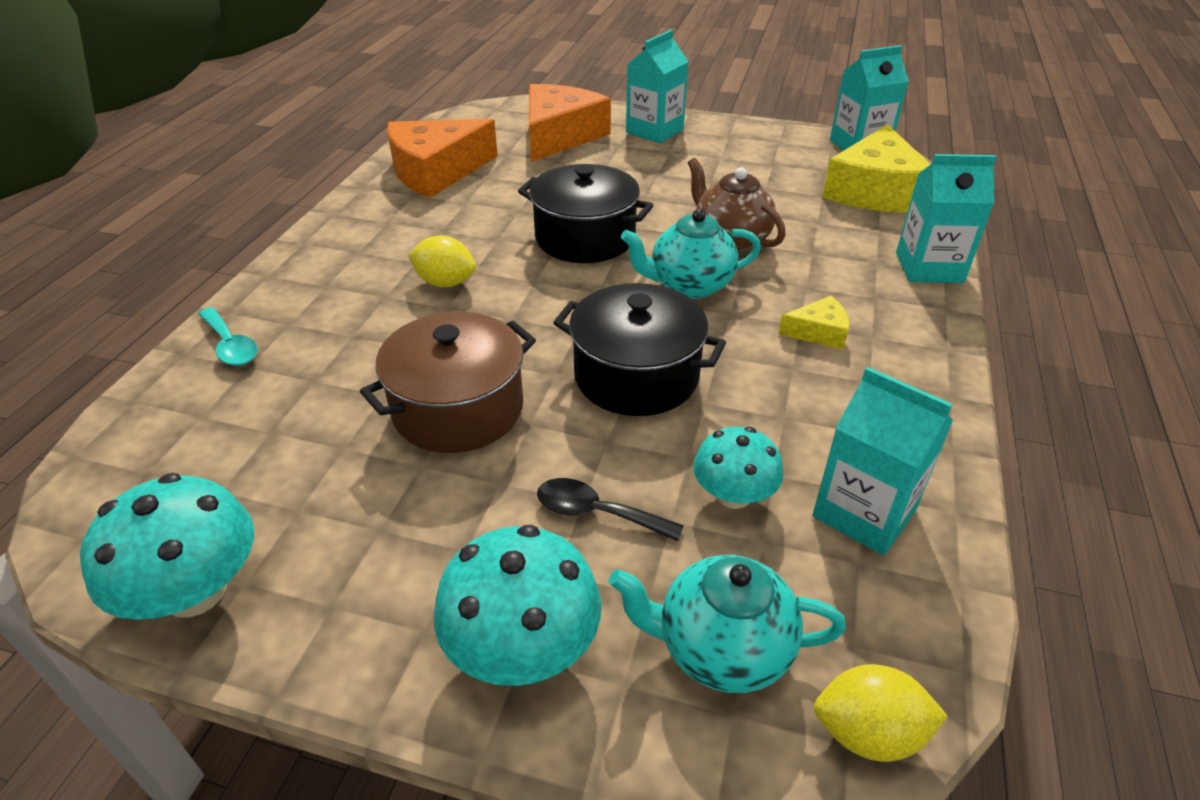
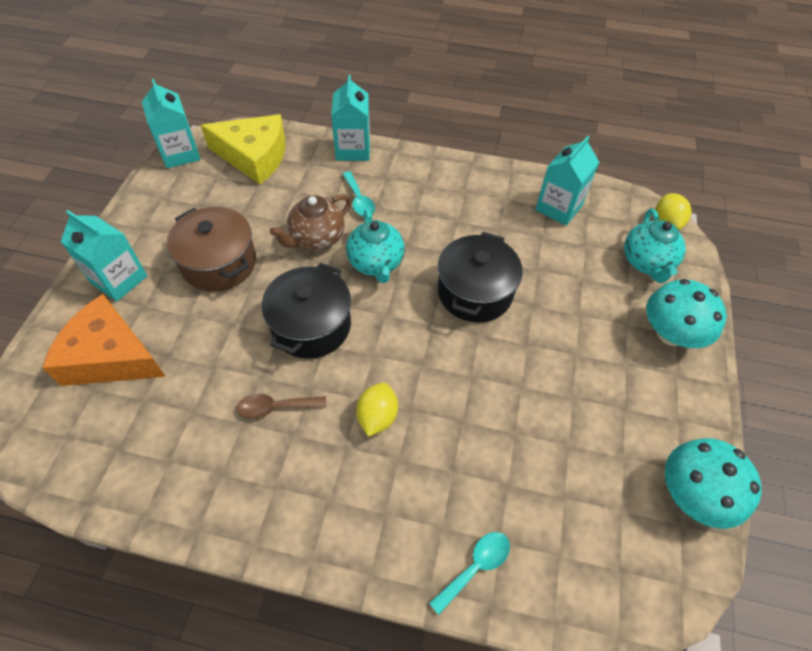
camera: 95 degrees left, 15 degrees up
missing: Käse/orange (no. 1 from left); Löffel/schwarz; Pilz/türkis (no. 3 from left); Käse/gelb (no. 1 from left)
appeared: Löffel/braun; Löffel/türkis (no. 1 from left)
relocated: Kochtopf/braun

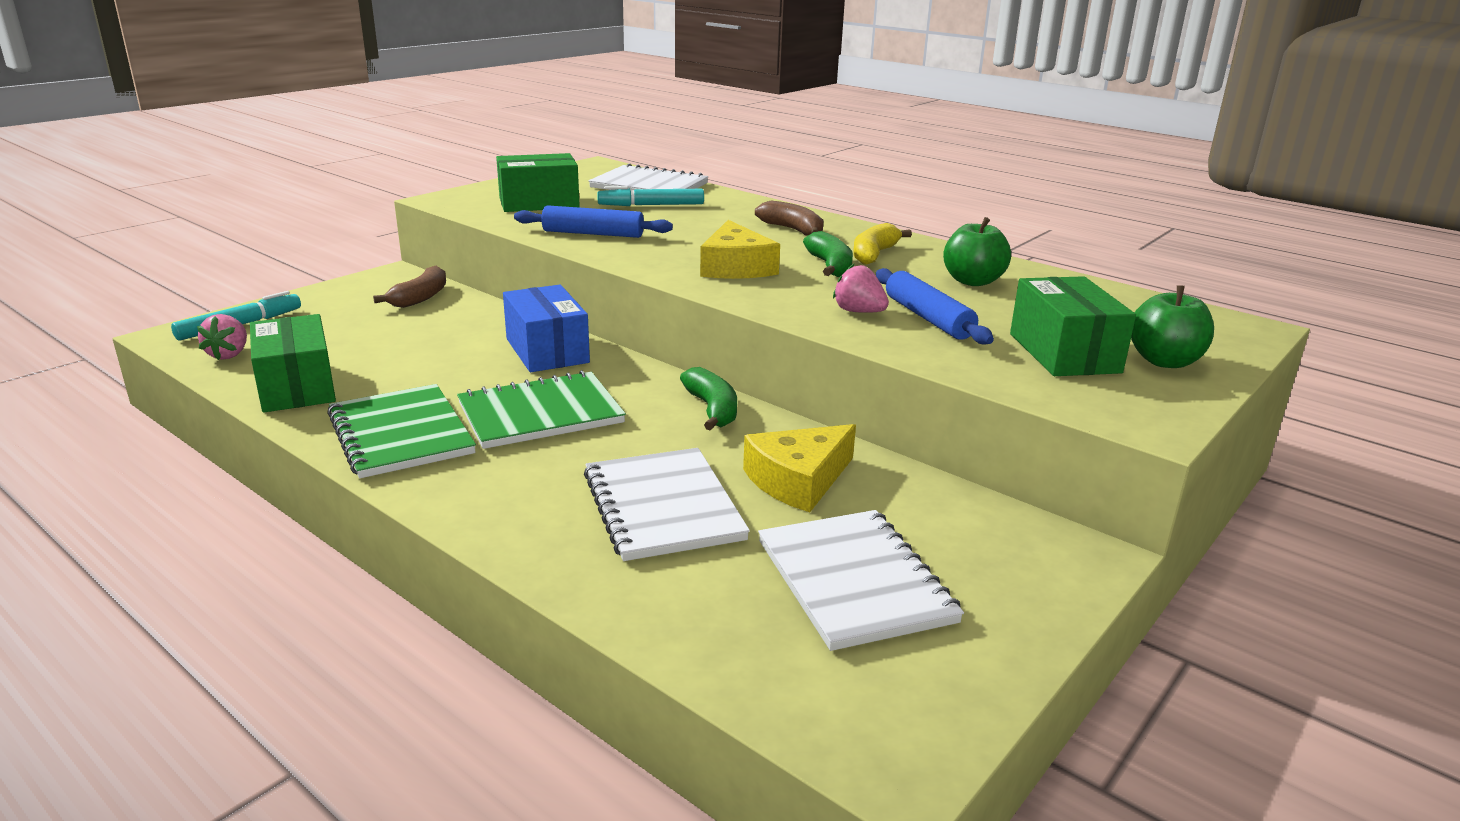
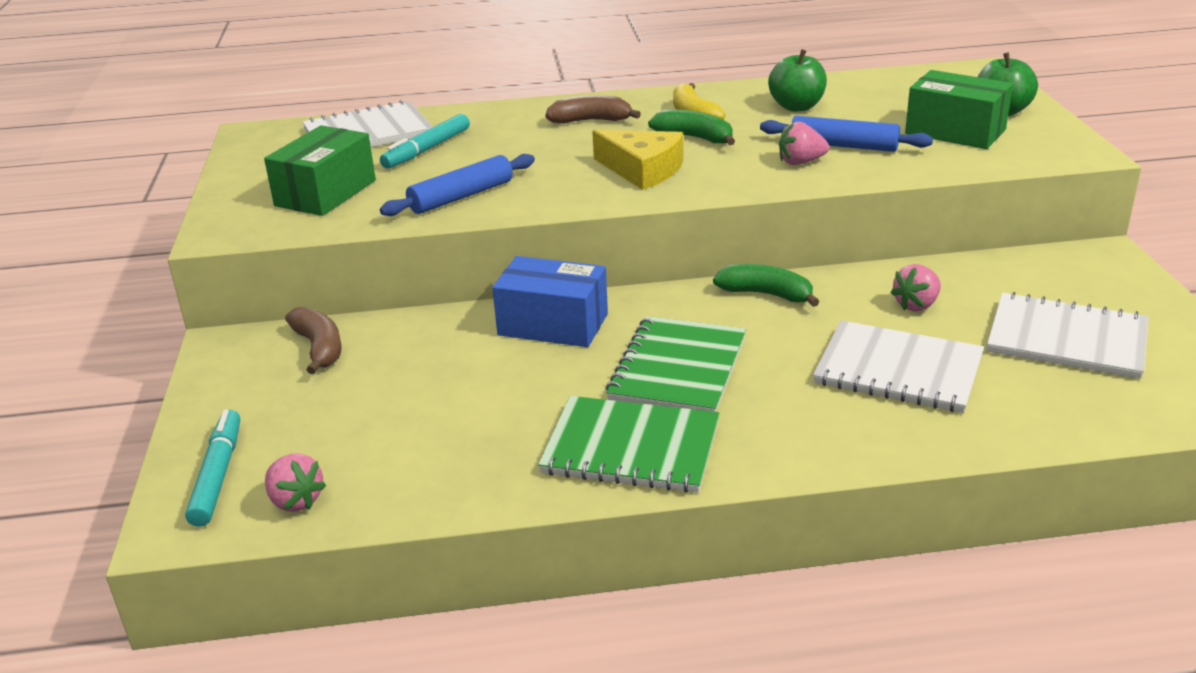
camera: 45 degrees left, 5 degrees up
missing: Schachtel/grün (no. 1 from left)
exchanged: Käse/gelb (no. 2 from left) to Erdbeere/rosa (no. 3 from left)

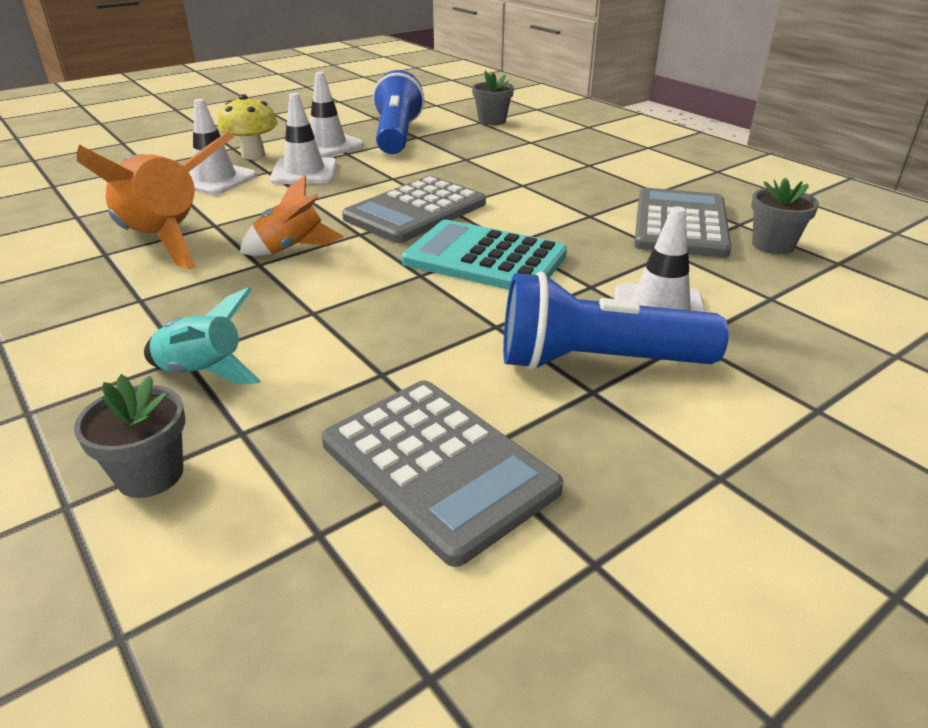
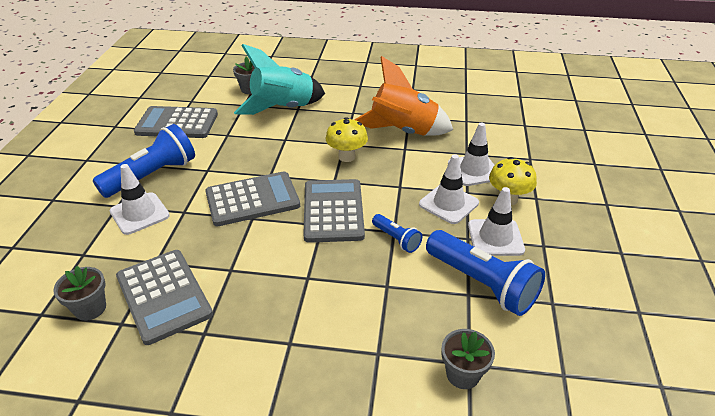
camera: 135 degrees right, 5 degrees up
appeared: Taschenlampe/blau (no. 2 from left)
exchanged: Rakete/orange (no. 2 from left) to Pilz/gelb (no. 1 from left)
colour: Taschenrechner/türkis to Taschenrechner/grau (no. 3 from left)
size: Rakete/türkis x1.87

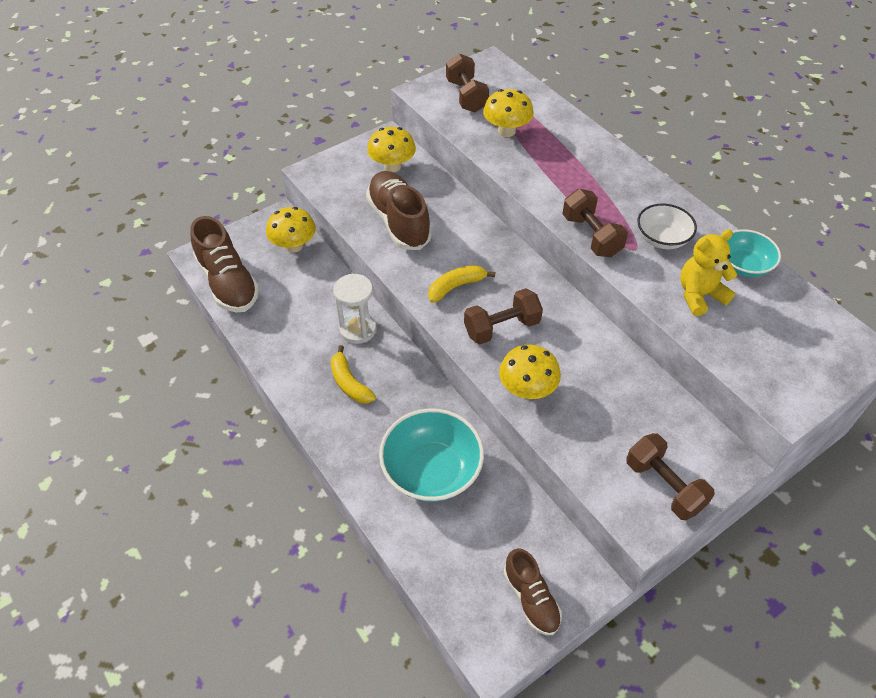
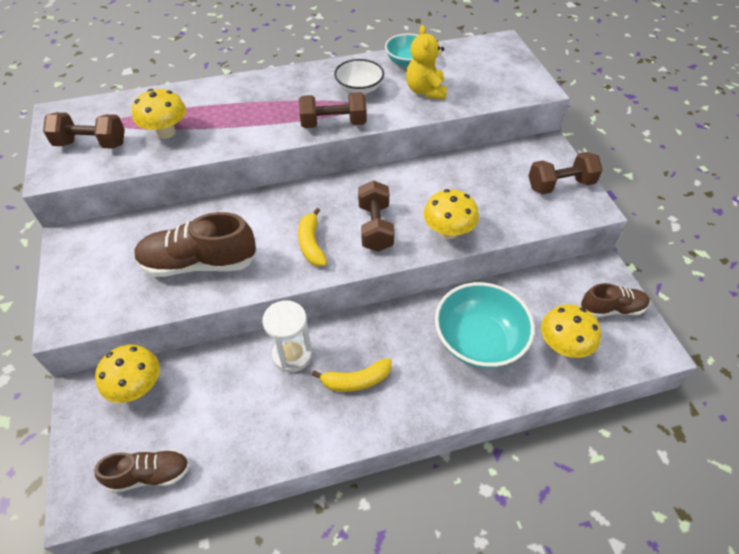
camera: 70 degrees left, 0 degrees up
relocated: Pilz/gelb (no. 2 from left in the first image) to Pilz/gelb (no. 4 from left)
size: Schuh/braun (no. 1 from left) x0.61

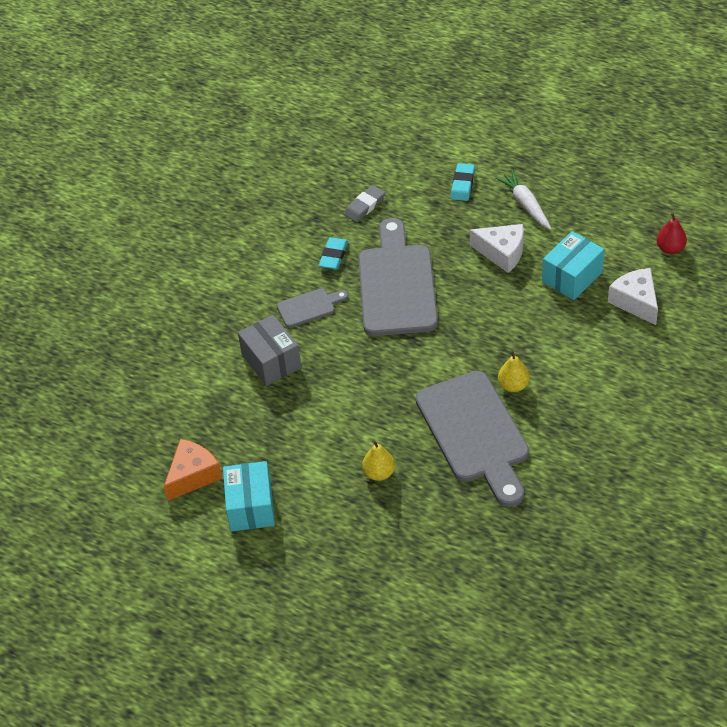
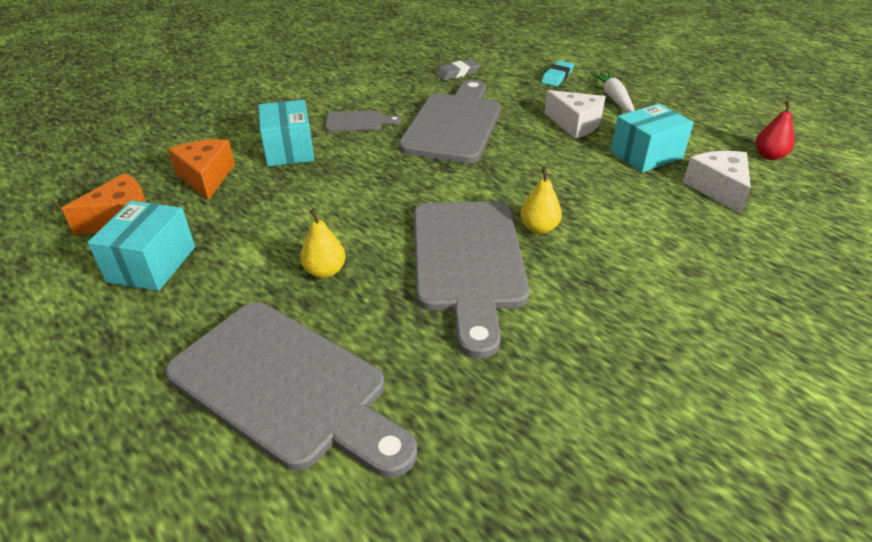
camera: 15 degrees right, 10 degrees down
missing: Radiergummi/türkis (no. 1 from left)
appeared: Schneidebrett/grau (no. 1 from left); Käse/orange (no. 2 from left)
colour: Schachtel/grau to Schachtel/türkis (no. 2 from left)

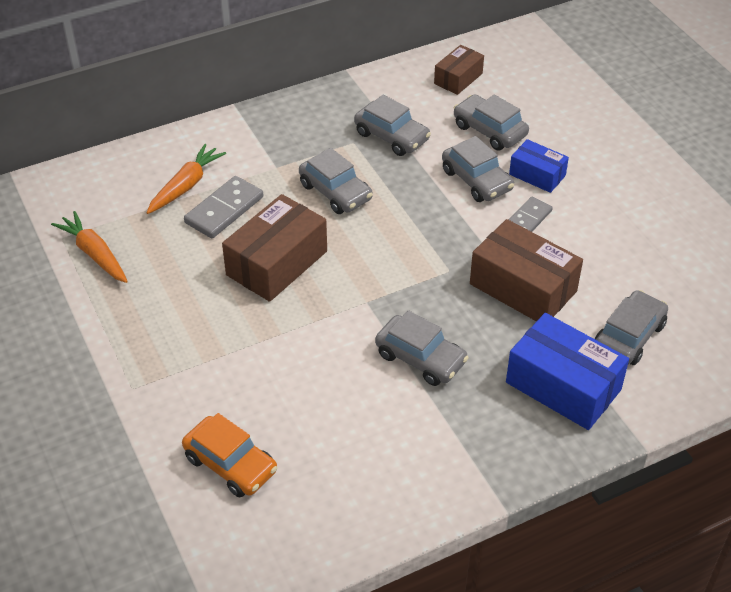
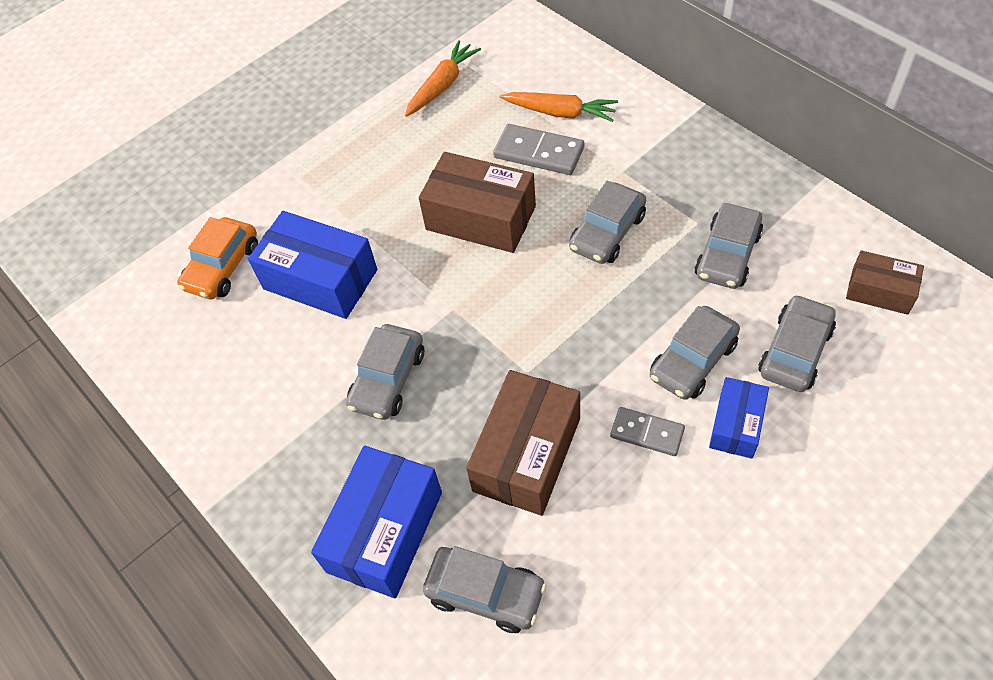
camera: 80 degrees right, 10 degrees up
appeared: Schachtel/blau (no. 1 from left)

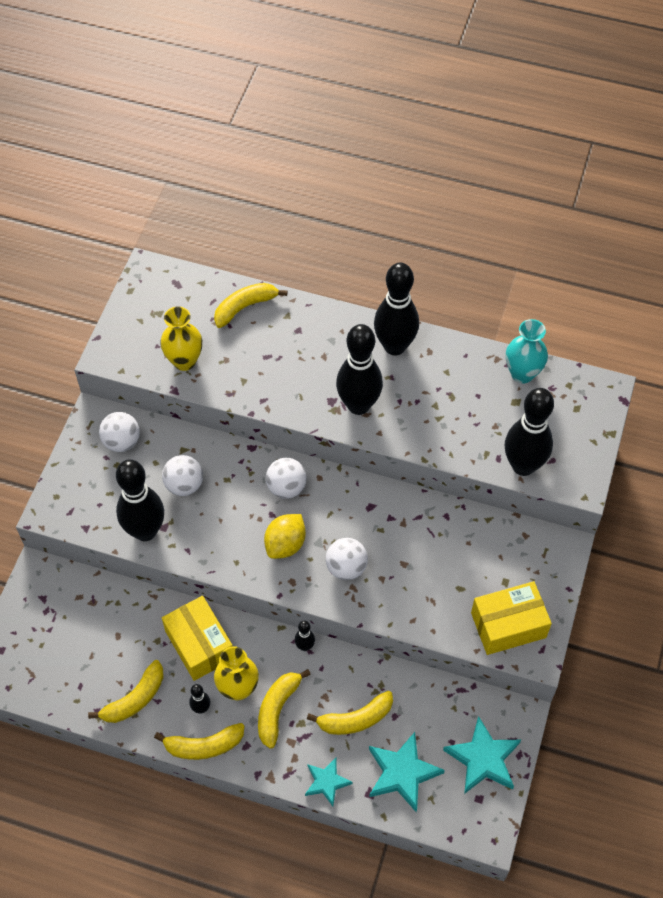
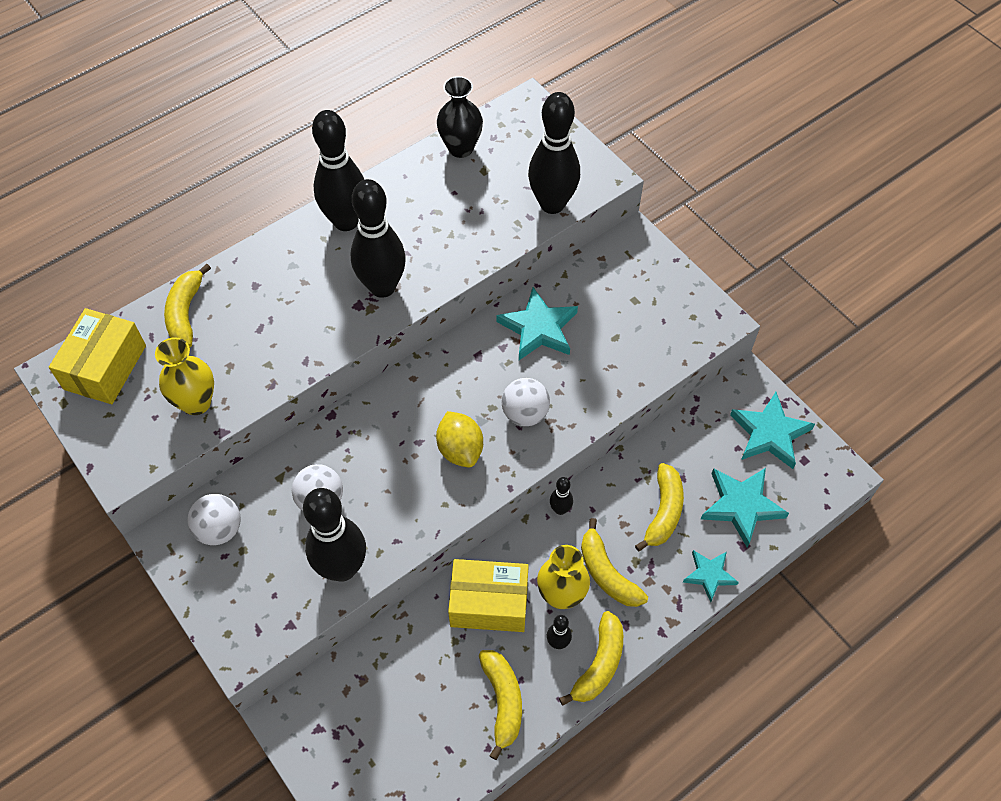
camera: 55 degrees left, 0 degrees up
missing: Ball/weiß (no. 3 from left)
appeared: Stern/türkis (no. 1 from left)
relocated: Schachtel/gelb (no. 2 from left in the first image) to Schachtel/gelb (no. 1 from left)
colour: Vase/türkis to Vase/schwarz

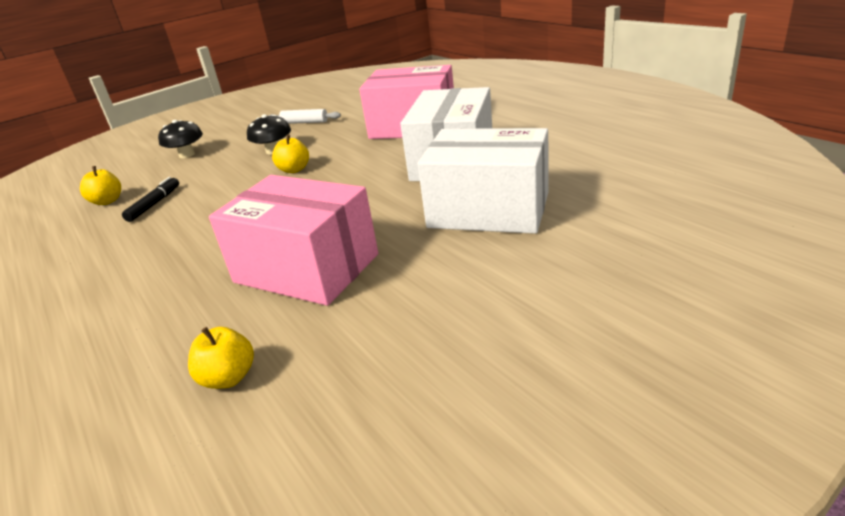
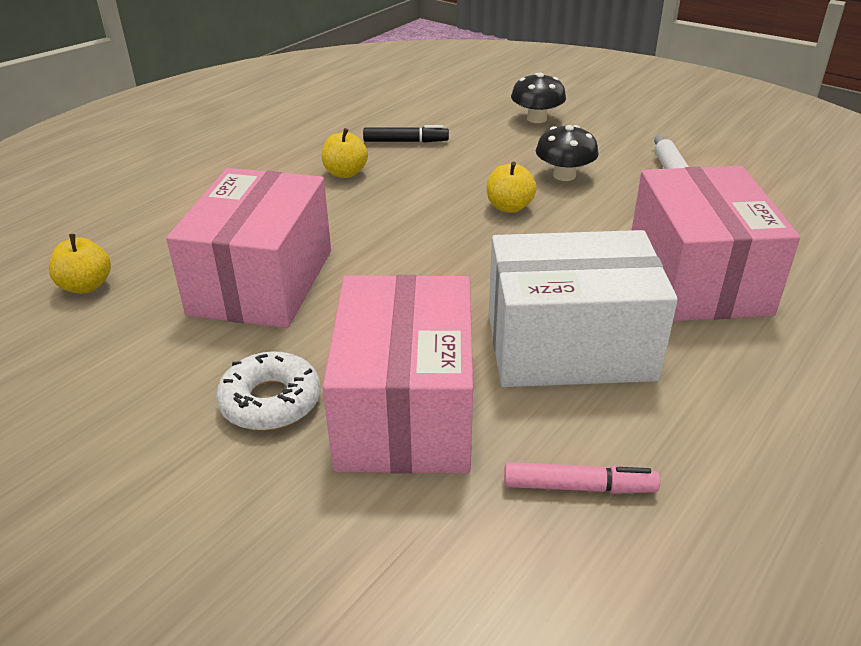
camera: 70 degrees right, 5 degrees up
appeared: Donut/weiß; Filzstift/rosa
relocated: Apfel/gelb (no. 1 from left in the first image) to Apfel/gelb (no. 2 from left)
colour: Schachtel/weiß (no. 2 from left) to Schachtel/rosa (no. 2 from left)

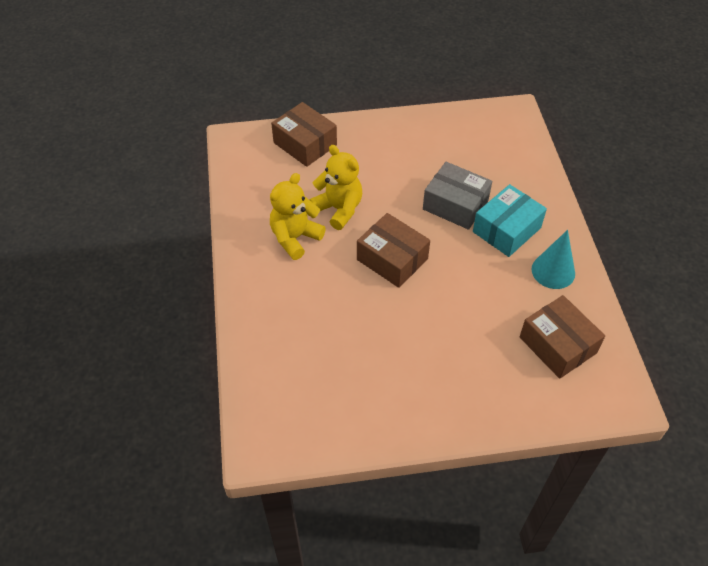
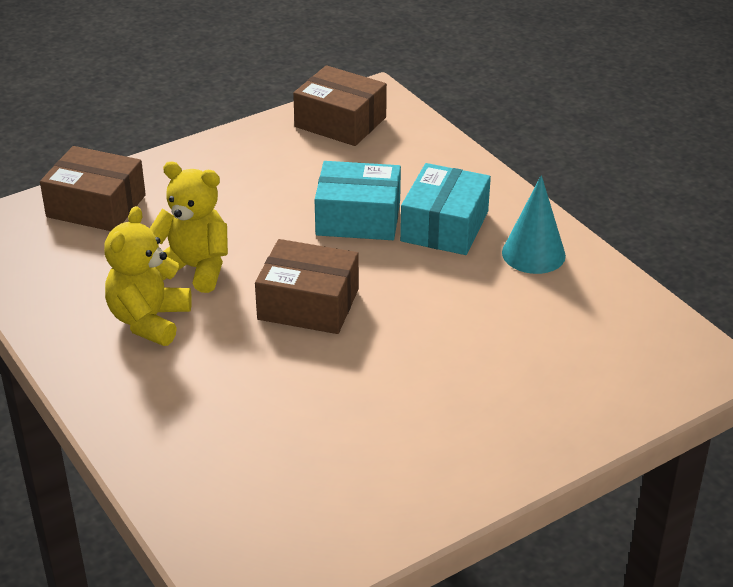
camera: 25 degrees left, 15 degrees down
relocated: Schachtel/braun (no. 3 from left)
colour: Schachtel/grau to Schachtel/türkis (no. 1 from left)

